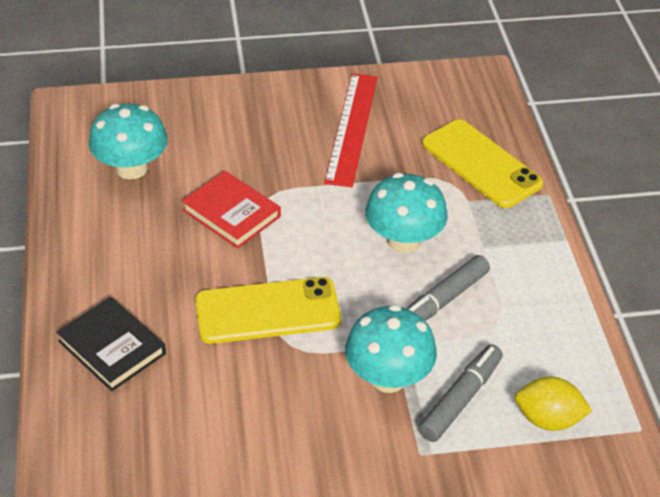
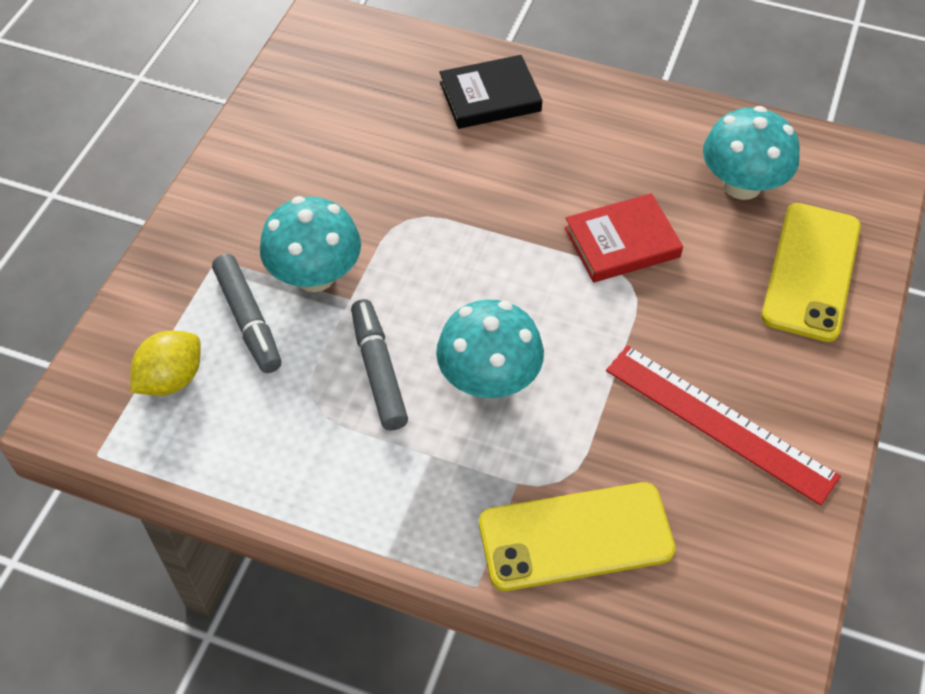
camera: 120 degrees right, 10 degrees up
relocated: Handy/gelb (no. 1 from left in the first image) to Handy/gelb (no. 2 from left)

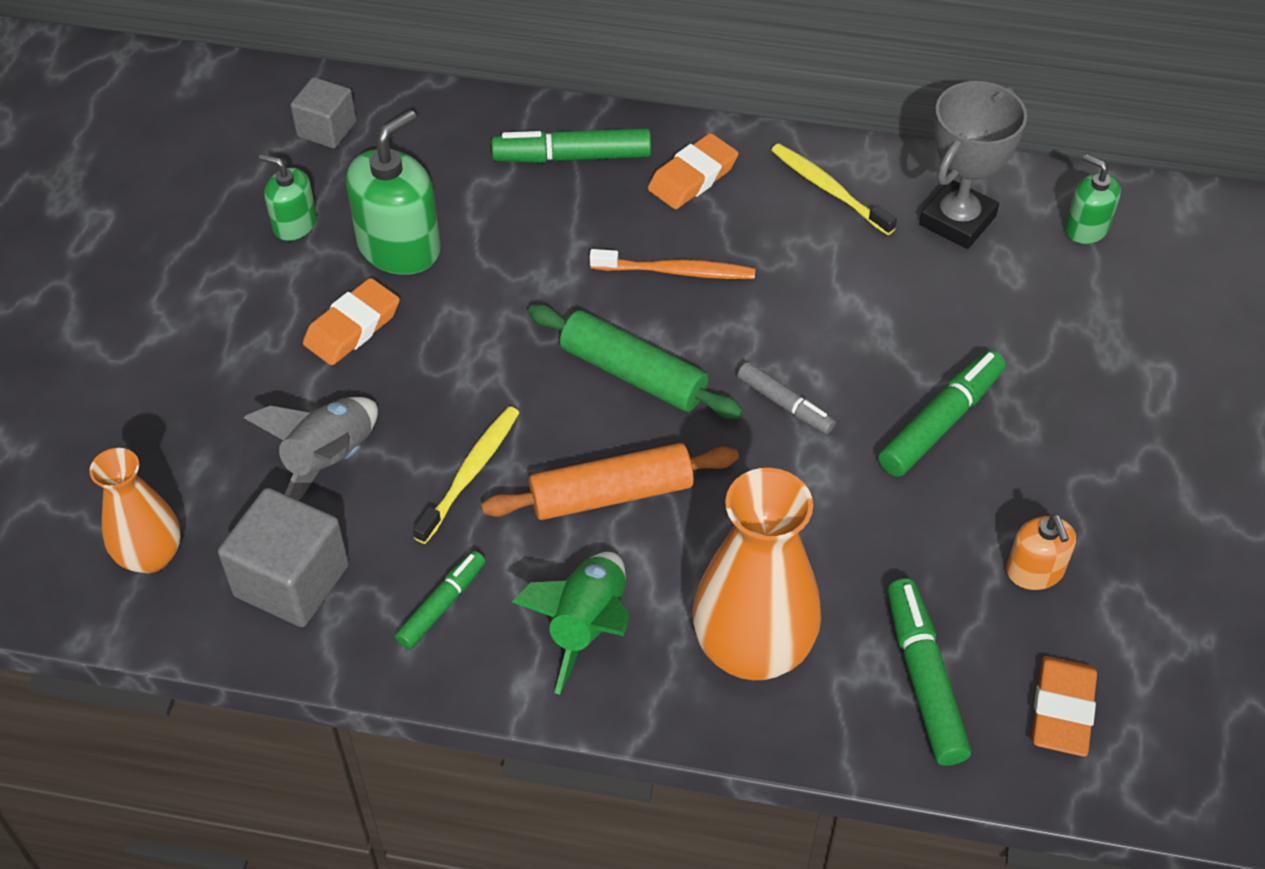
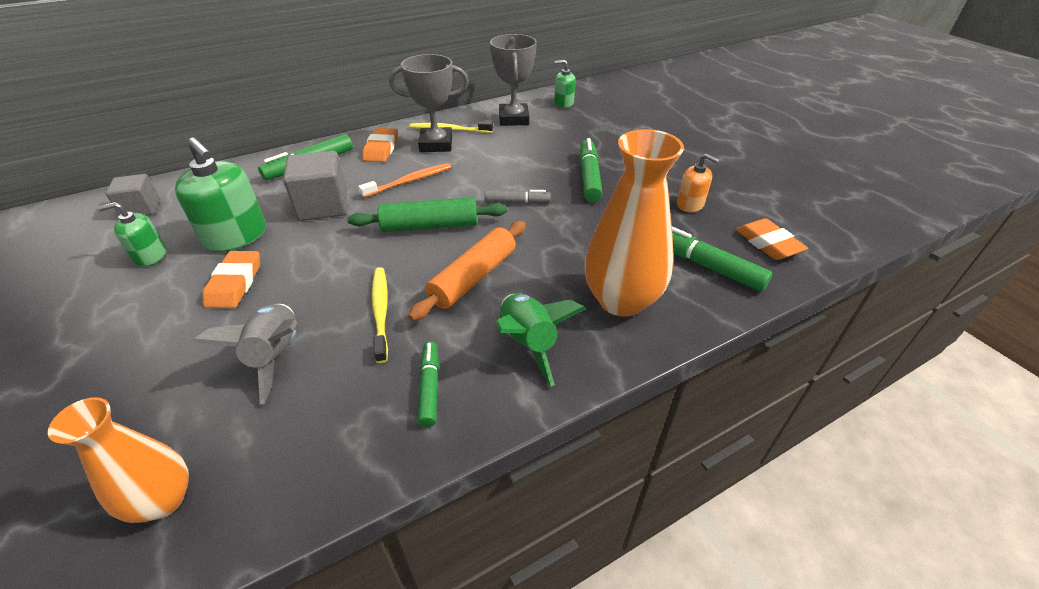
camera: 40 degrees left, 10 degrees down
appeared: Pokal/grau (no. 1 from left)
relocated: Kubus/grau (no. 1 from left in the first image) to Kubus/grau (no. 2 from left)
spun: Seifenspender/grün (no. 2 from left) 135 degrees clockwise

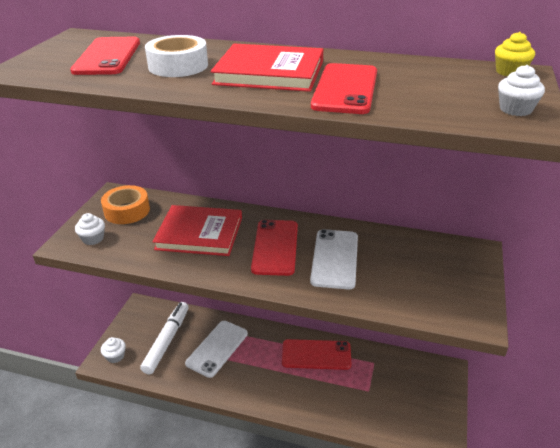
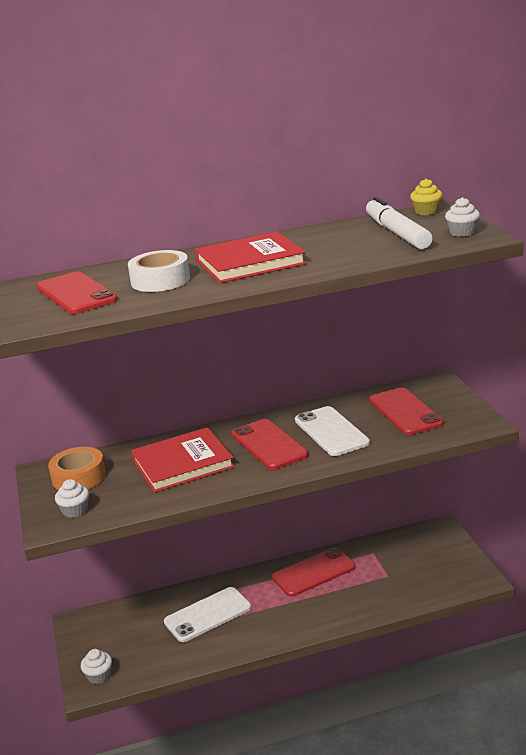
camera: 30 degrees left, 10 degrees down
relocated: Filzstift/weiß; Handy/rot (no. 4 from left)
spun: Handy/weiß (no. 1 from left) 60 degrees clockwise

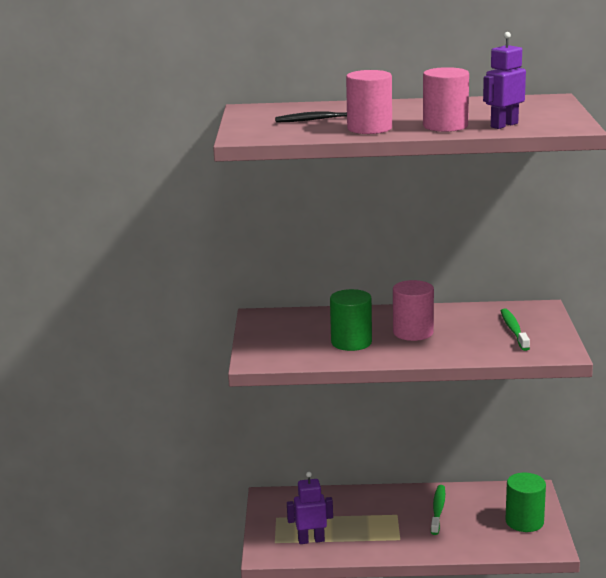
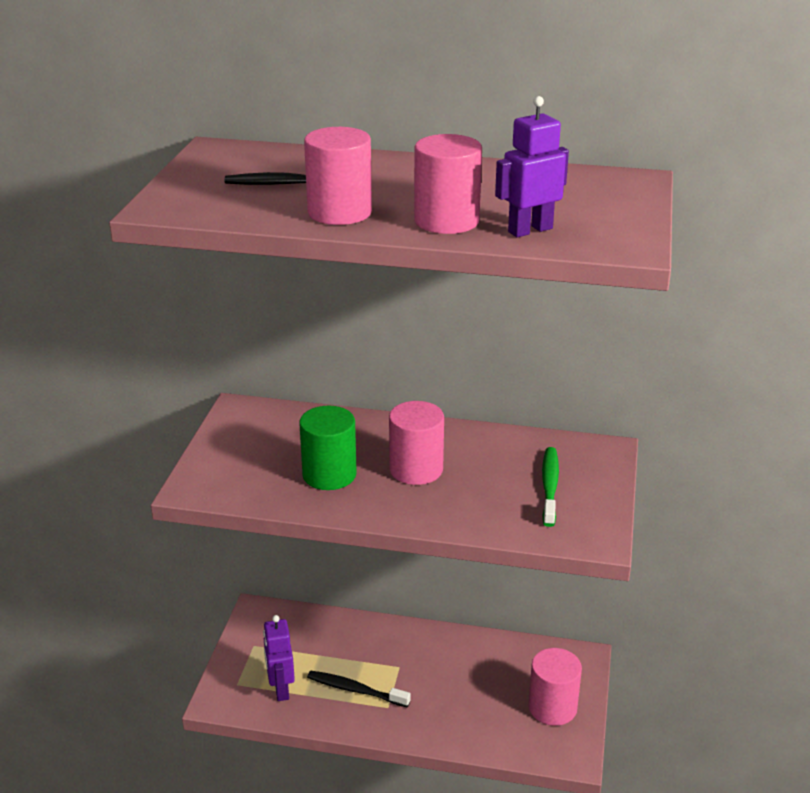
camera: 10 degrees right, 10 degrees up
missing: Zahnbürste/grün (no. 1 from left)
appeared: Zahnbürste/schwarz (no. 2 from left)
colour: Vollzylinder/grün (no. 2 from left) to Vollzylinder/rosa (no. 4 from left)
spun: Roboter/lila (no. 1 from left) 105 degrees counterclockwise

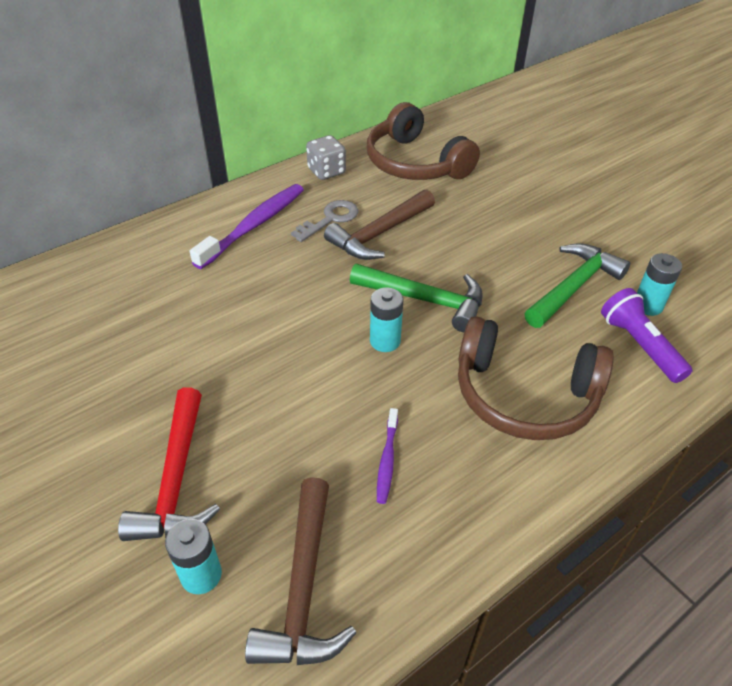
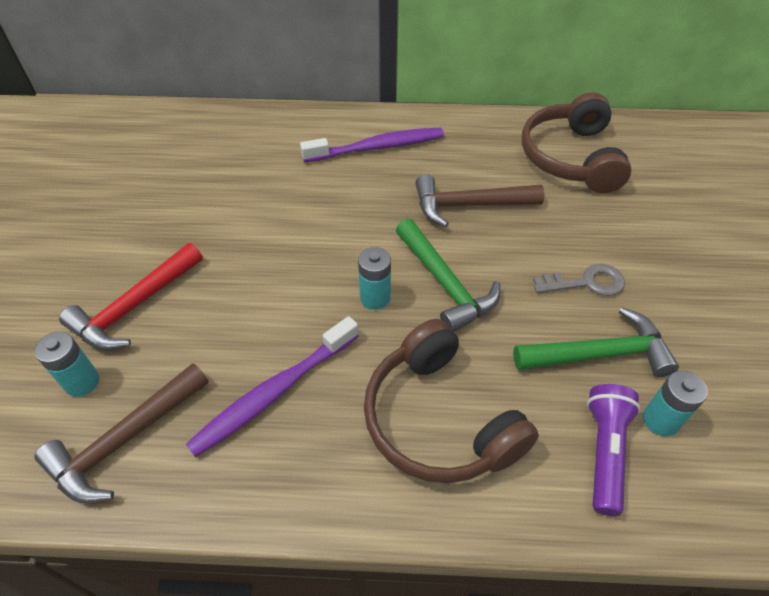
camera: 40 degrees right, 5 degrees up
missing: Spielwürfel/grau
relocated: Schlüssel/grau
size: Zahnbürste/lila (no. 2 from left in the first image) x1.98

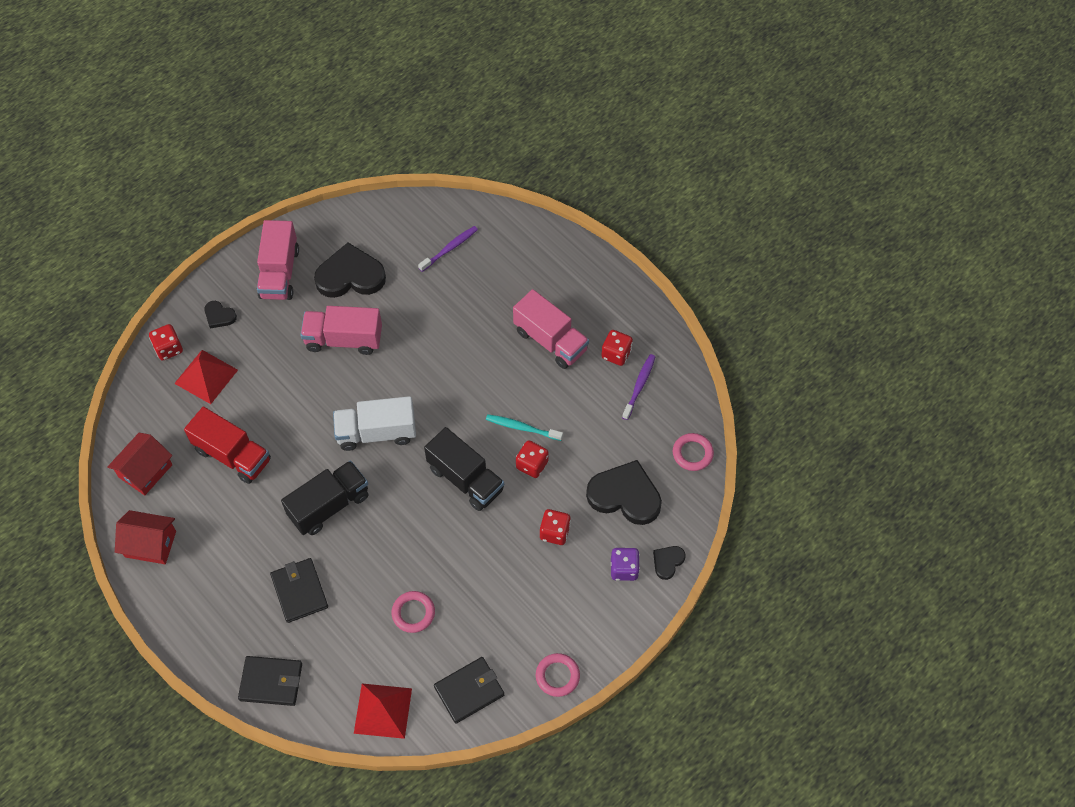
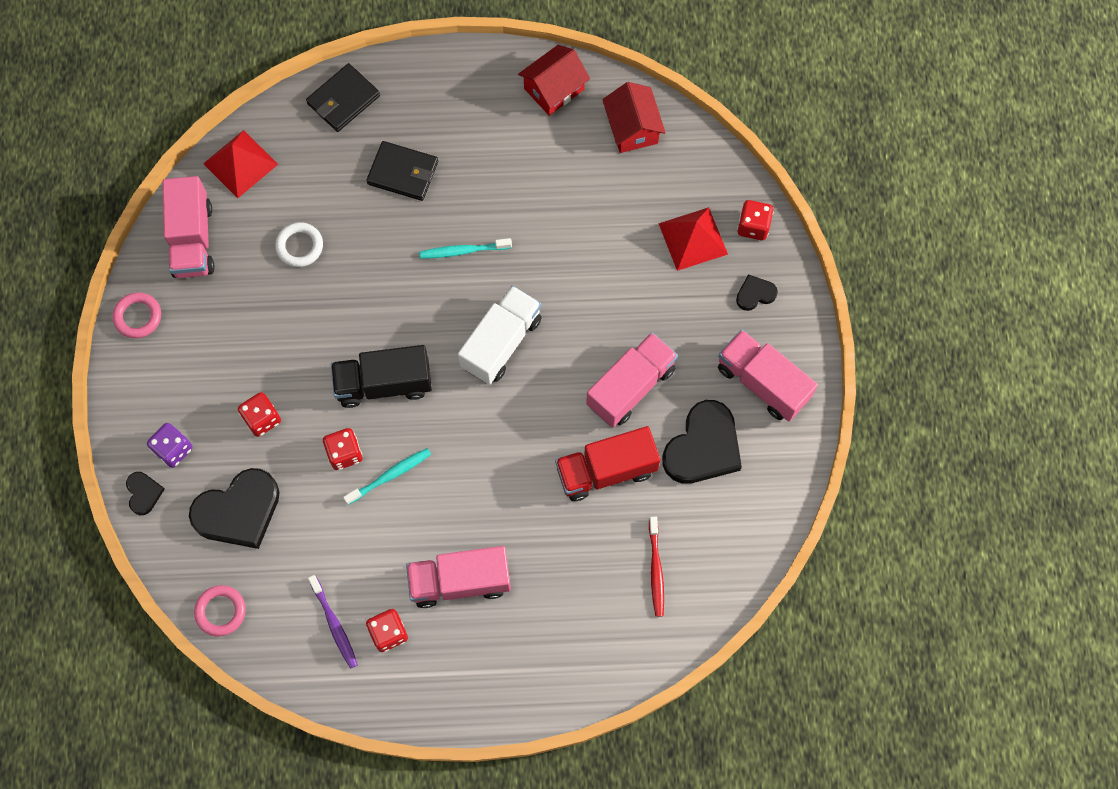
camera: 130 degrees right, 10 degrees up
relocated: Lastwagen/rot
exchanged: Lastwagen/schwarz (no. 1 from left) to Zahnbürste/türkis (no. 2 from left); Geldbörse/schwarz (no. 3 from left) to Lastwagen/rosa (no. 1 from left)
colour: Ring/rosa (no. 1 from left) to Ring/weiß; Zahnbürste/lila (no. 1 from left) to Zahnbürste/rot

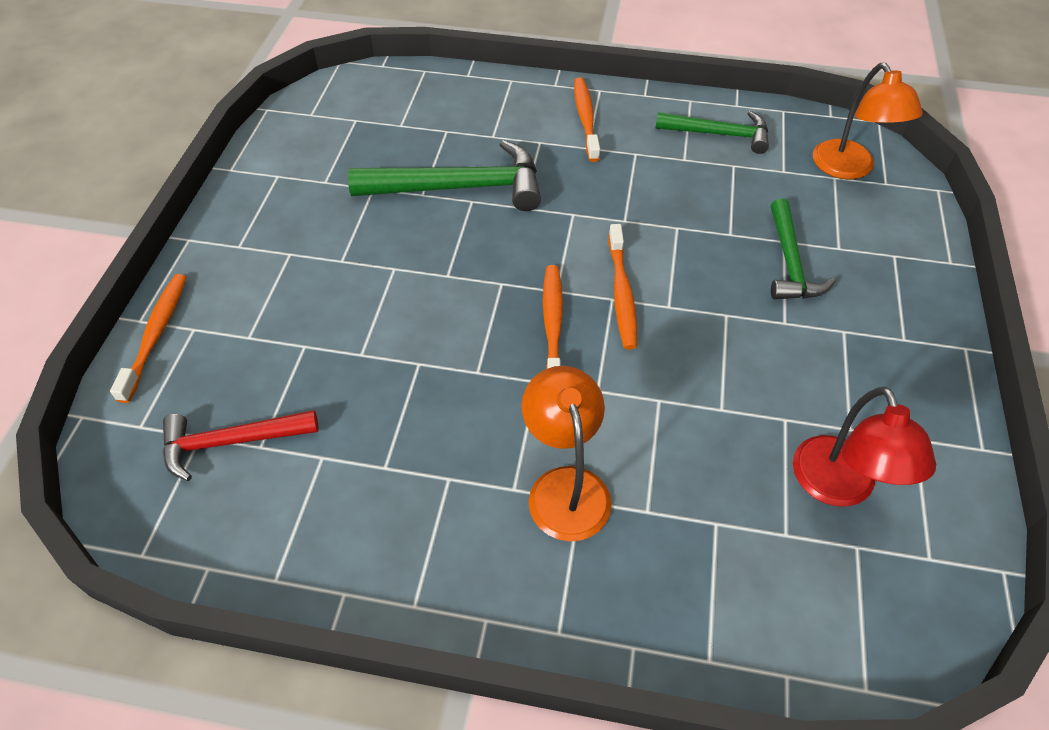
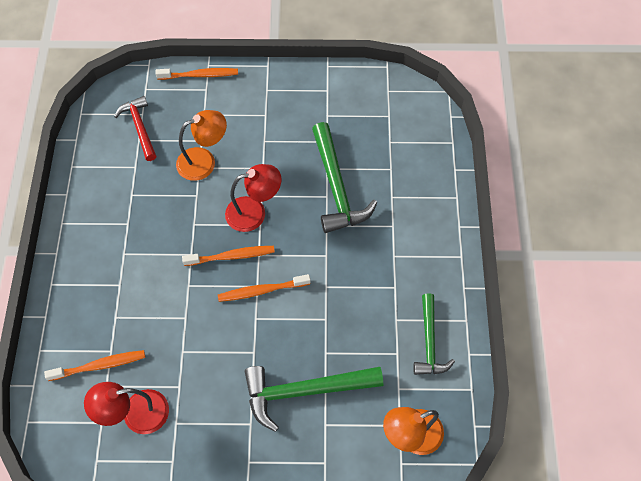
camera: 80 degrees right, 10 degrees up
appeared: Lampe/rot (no. 2 from left)
relocated: Lampe/orange (no. 1 from left); Zahnbürste/orange (no. 3 from left in the first image) to Zahnbürste/orange (no. 1 from left)
size: Hammer/grün (no. 3 from left in the first image) x1.57

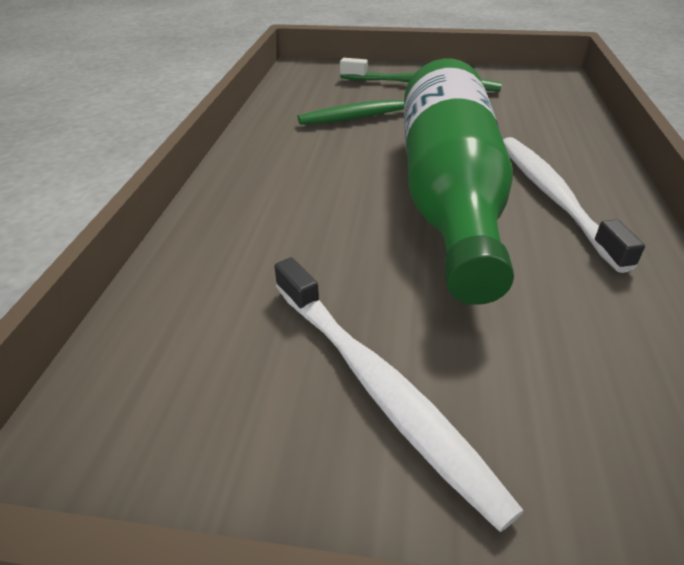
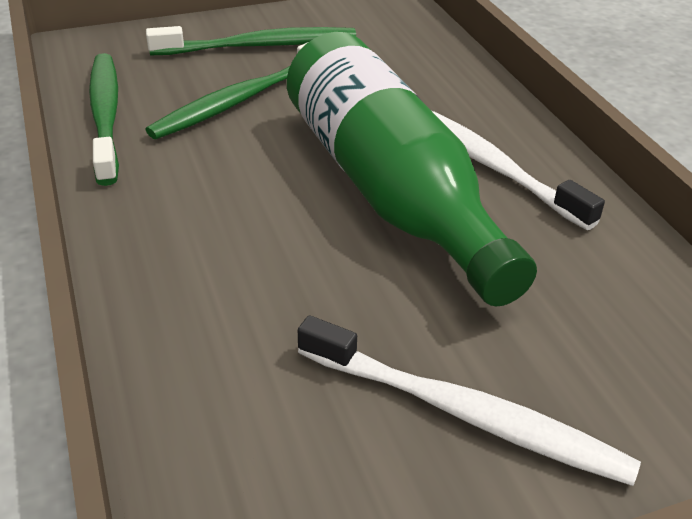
camera: 30 degrees left, 0 degrees up
appeared: Zahnbürste/grün (no. 1 from left)

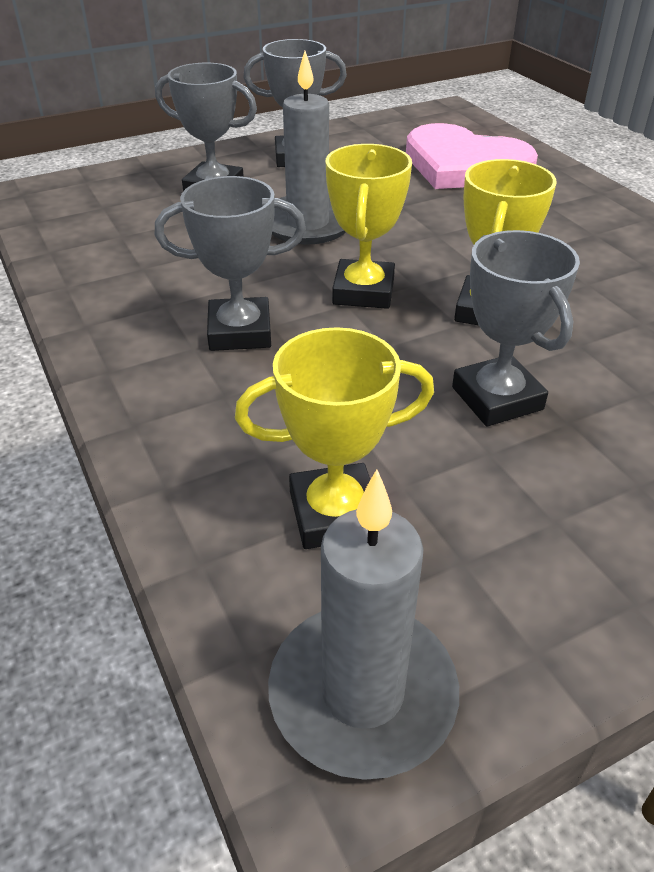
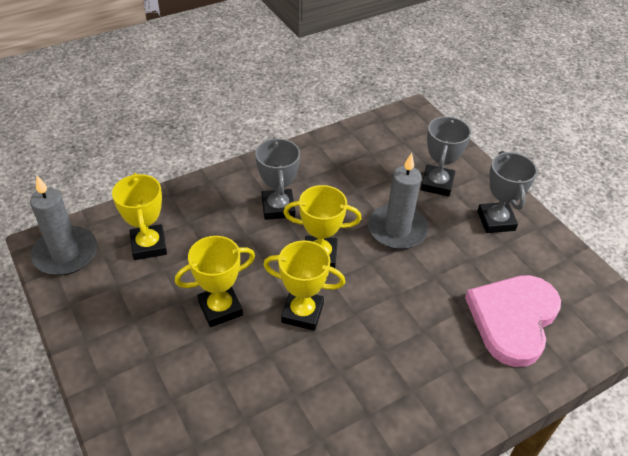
camera: 85 degrees right, 5 degrees up
colour: Pokal/grau (no. 4 from left) to Pokal/gelb (no. 2 from left)

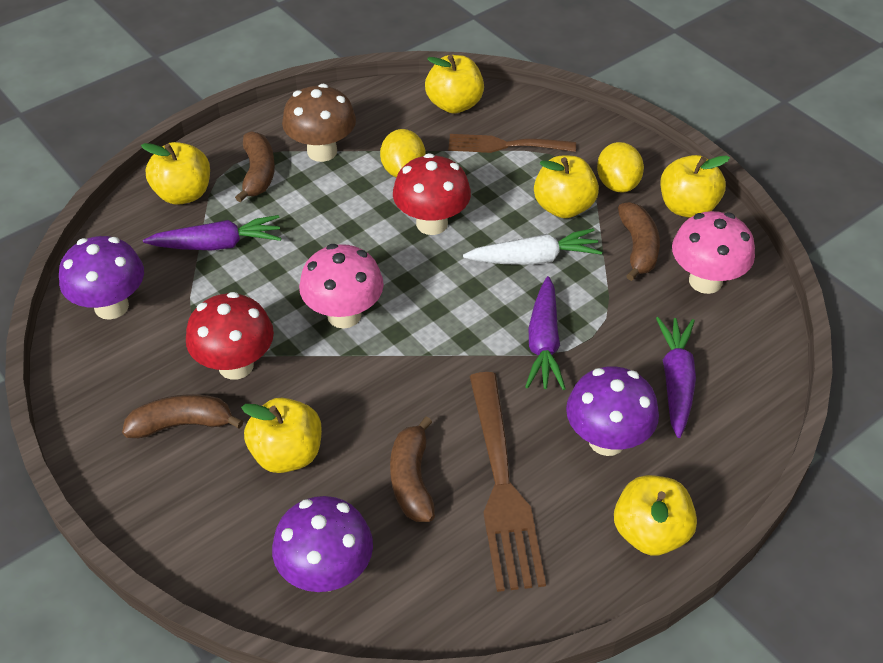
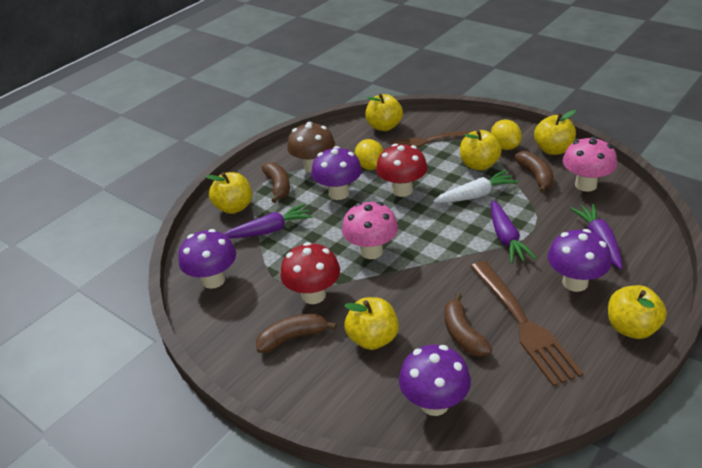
camera: 10 degrees left, 10 degrees down
appeared: Pilz/lila (no. 2 from left)

